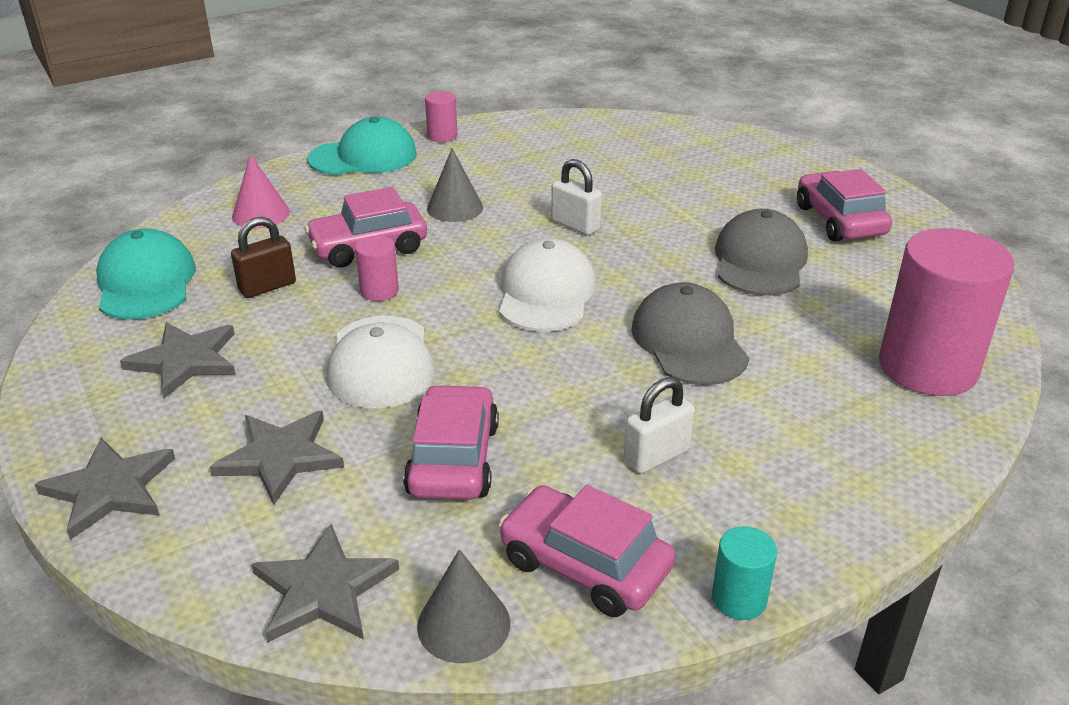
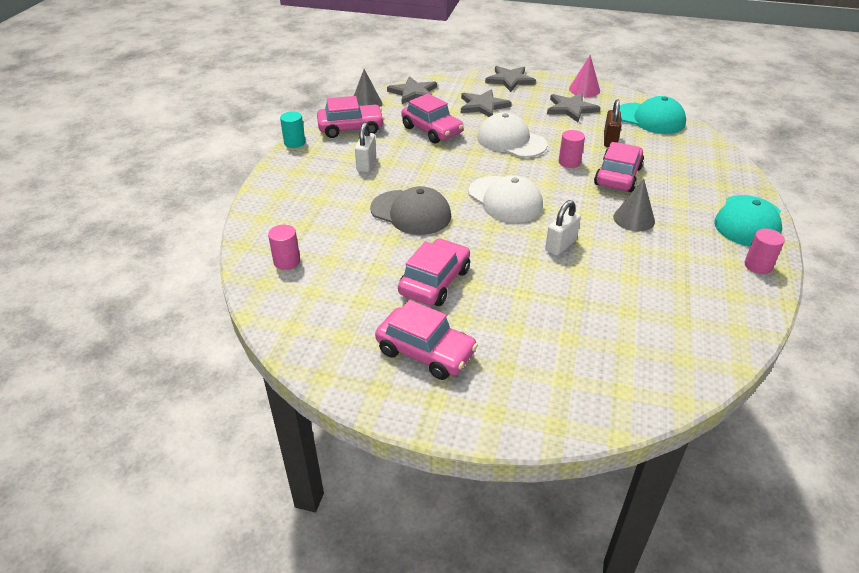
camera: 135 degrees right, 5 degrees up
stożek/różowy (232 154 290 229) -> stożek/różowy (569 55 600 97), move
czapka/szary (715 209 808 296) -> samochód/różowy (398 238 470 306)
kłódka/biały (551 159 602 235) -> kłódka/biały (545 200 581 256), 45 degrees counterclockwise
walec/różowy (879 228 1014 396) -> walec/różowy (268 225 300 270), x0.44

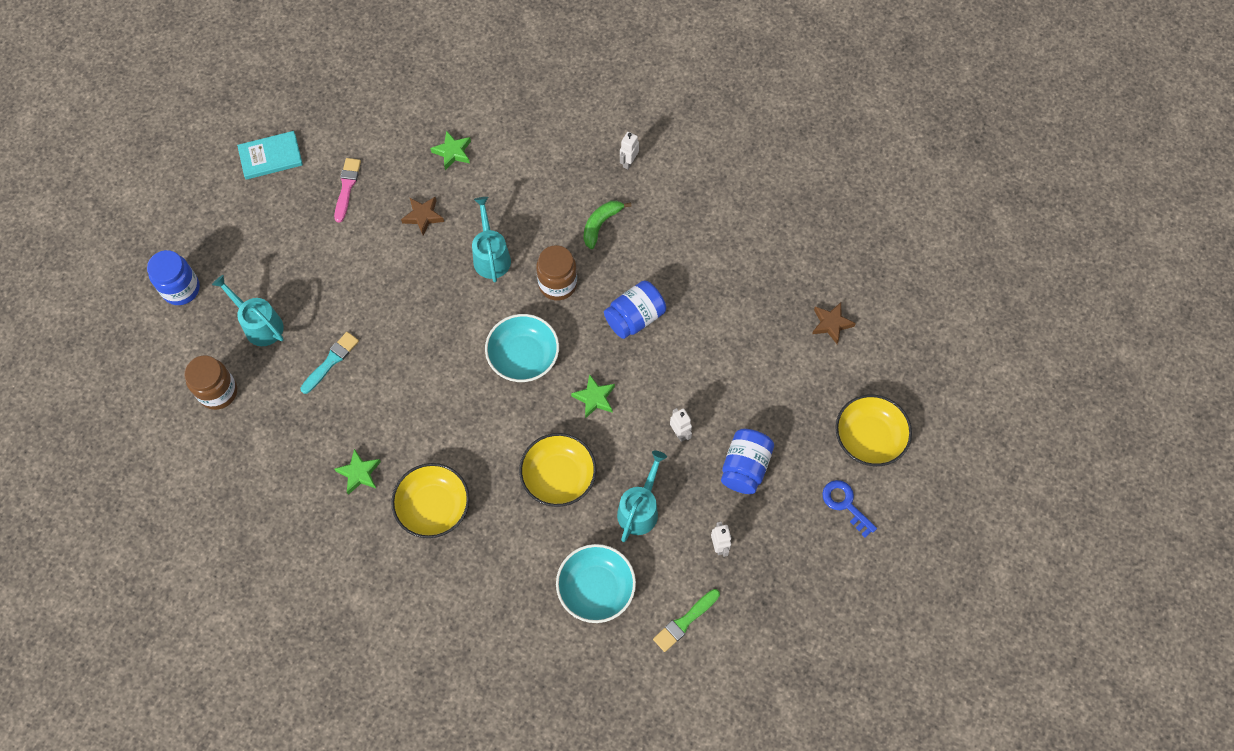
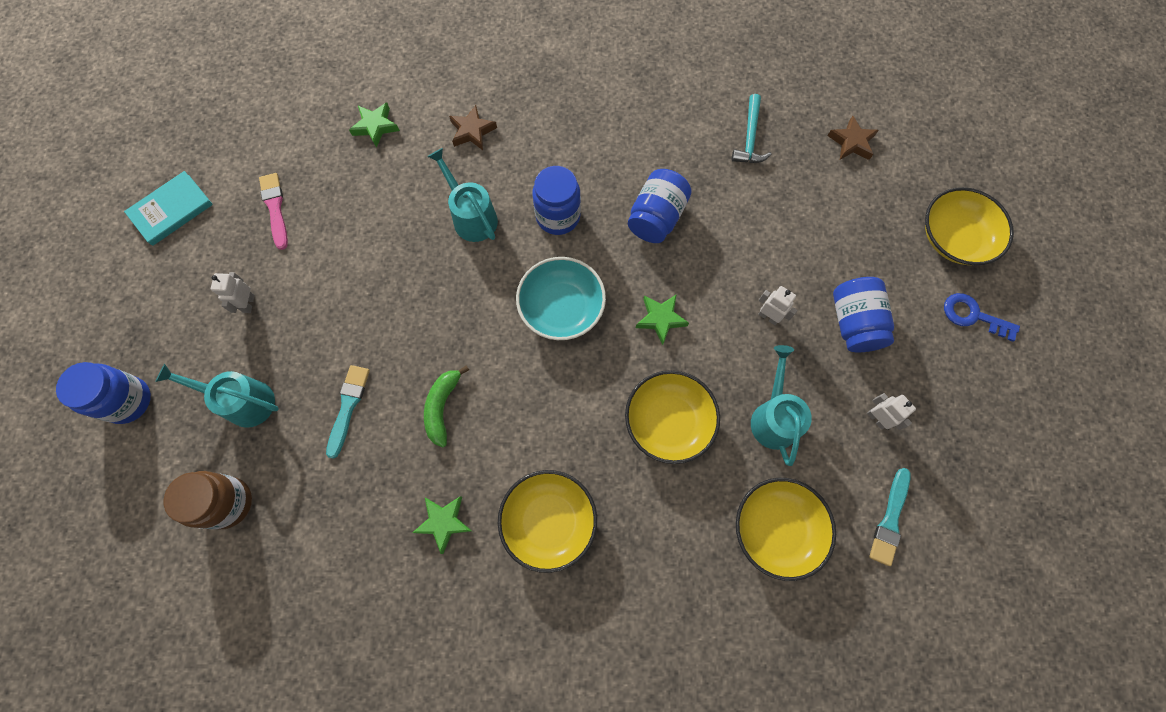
camera: 25 degrees left, 5 degrees up
none -> młotek/turkusowy (731 94 772 163)
gwiazda/brązowy (401 196 444 235) -> gwiazda/brązowy (449 105 497 150), move
banan/zielony (584 201 632 249) -> banan/zielony (424 366 469 447), move
robot/biały (620 132 639 169) -> robot/biały (211 272 255 313), move
słoik/brązowy (536 245 577 300) -> słoik/niebieski (532 166 581 235)
miska/turkusowy (556 544 636 623) -> miska/żółty (736 478 836 581)
pędzel/zielony (653 589 720 652) -> pędzel/turkusowy (869 468 911 566)

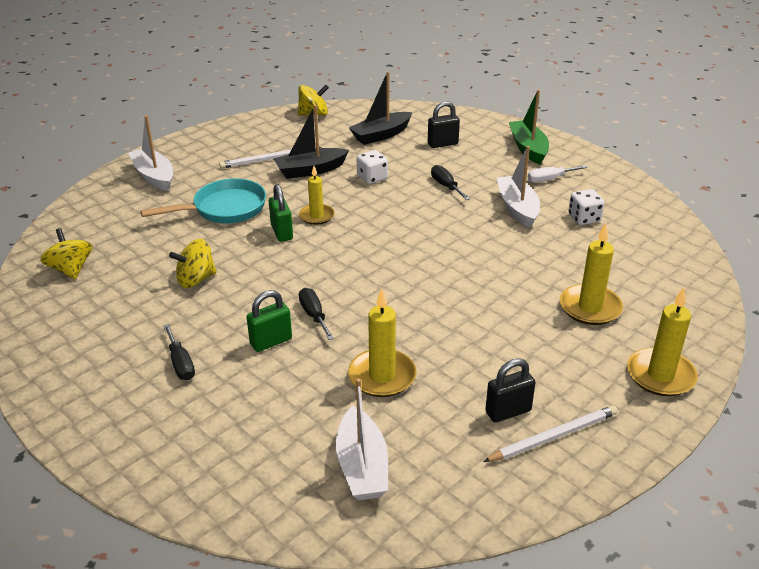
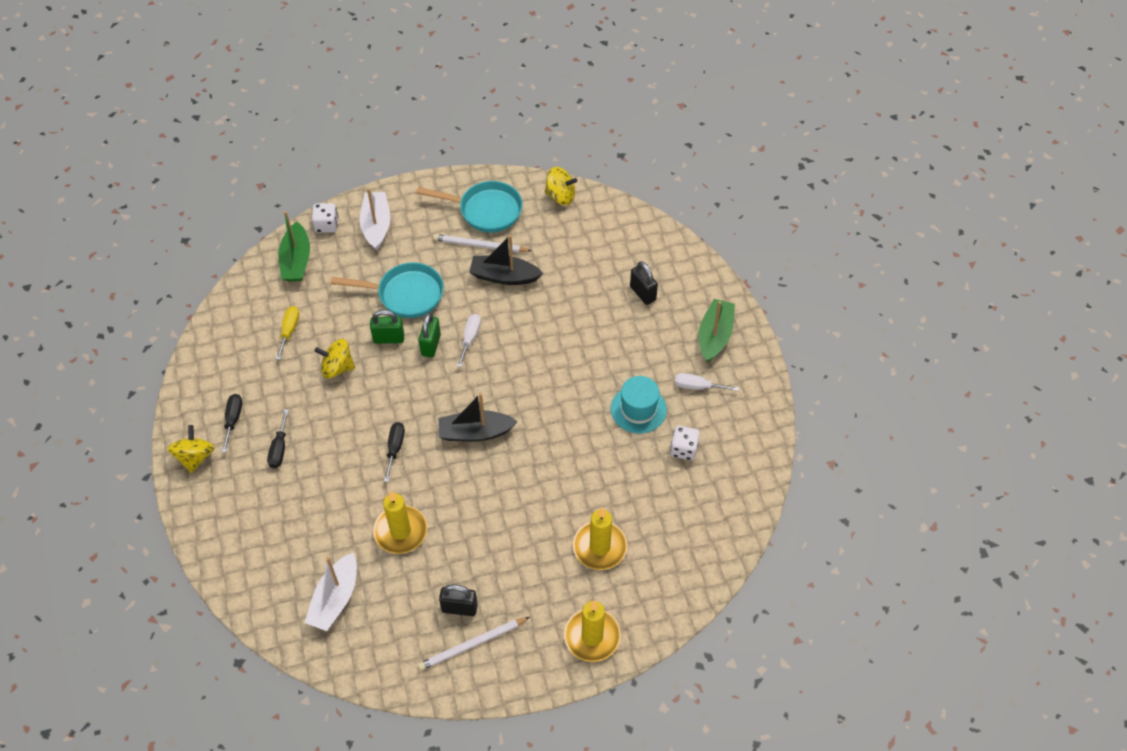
camera: 30 degrees right, 20 degrees up
none -> śrubokręt/żółty (276 306 299 360)
none -> łódka/zielony (278 211 310 282)
none -> patelnia/turkusowy (416 181 523 233)
bączek/żółty (40 228 92 279) -> bączek/żółty (167 425 215 473), move
kłódka/zielony (247 290 292 352) -> kłódka/zielony (370 310 404 344), move
łódka/czarny (349 71 413 145) -> łódka/czarny (438 393 518 442), move
kostka do gry/biały (357 150 388 184) -> kostka do gry/biały (312 203 338 233), move
śrubokręt/czarny (431 165 470 200) -> śrubokręt/czarny (222 394 242 452), move
świeca/żółty (299 166 335 225) -> śrubokręt/biały (457 314 481 367)
łódka/biały (497 146 540 228) -> kapelusz/turkusowy (611 376 667 433)
kłódka/czarny (428 101 460 148) -> kłódka/czarny (630 261 658 305), 45 degrees clockwise
ołówek/biały (483 405 618 462) -> ołówek/biały (418 617 530 671), 150 degrees clockwise

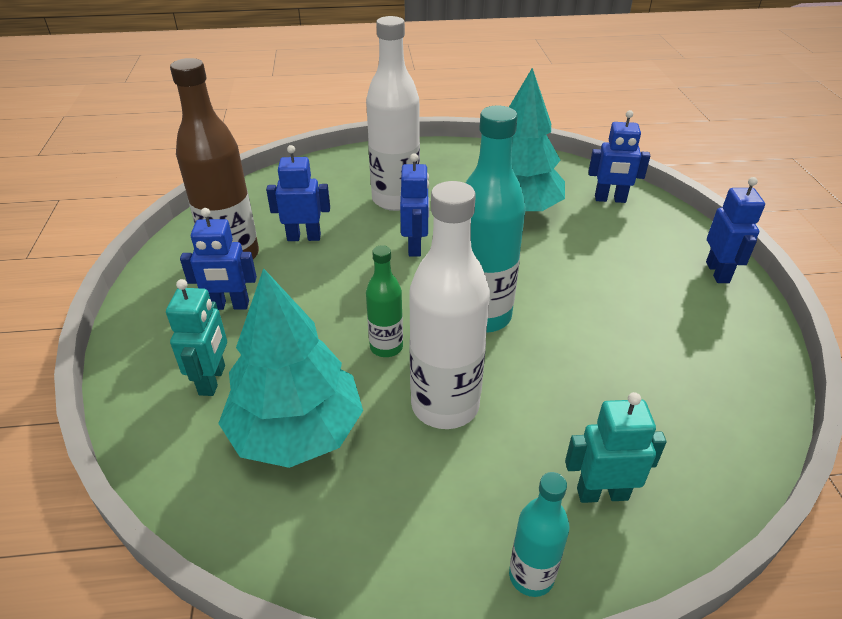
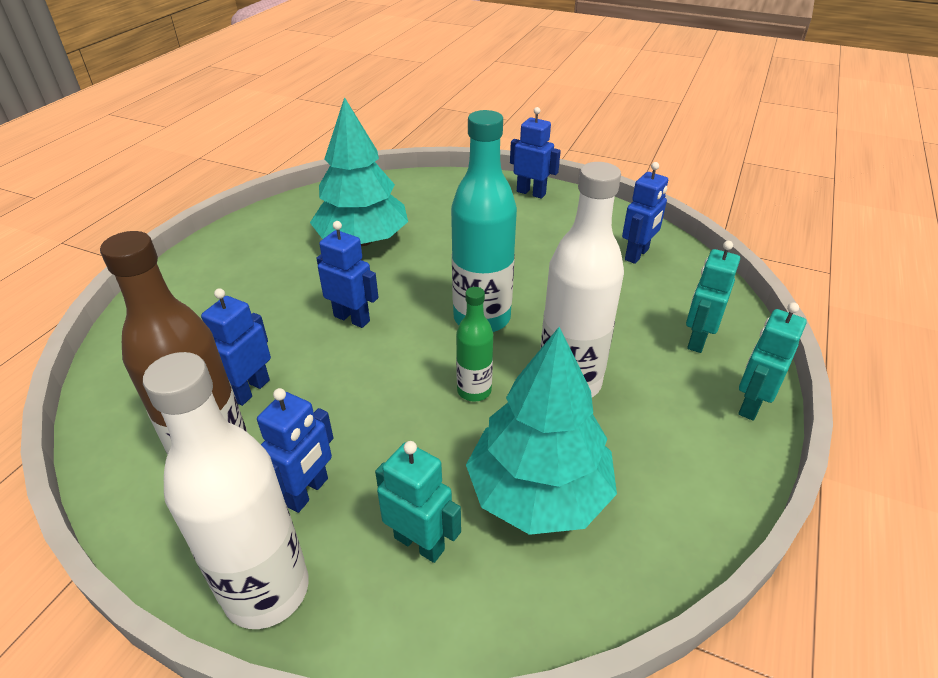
camera: 60 degrees left, 0 degrees up
butelka/biały (366 16 420 211) -> butelka/biały (143 352 309 629), move
robot/niebieski (588 110 650 203) -> robot/niebieski (622 162 668 264), move
butelka/turkusowy (509 472 570 597) -> robot/turkusowy (739 302 807 421)

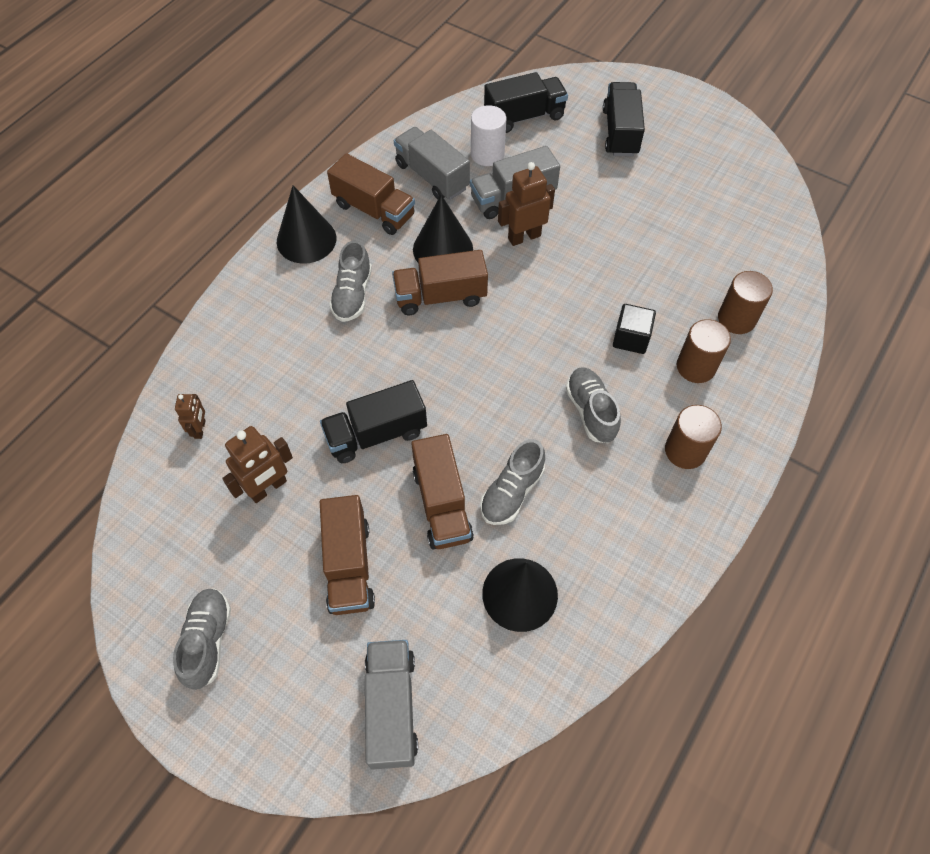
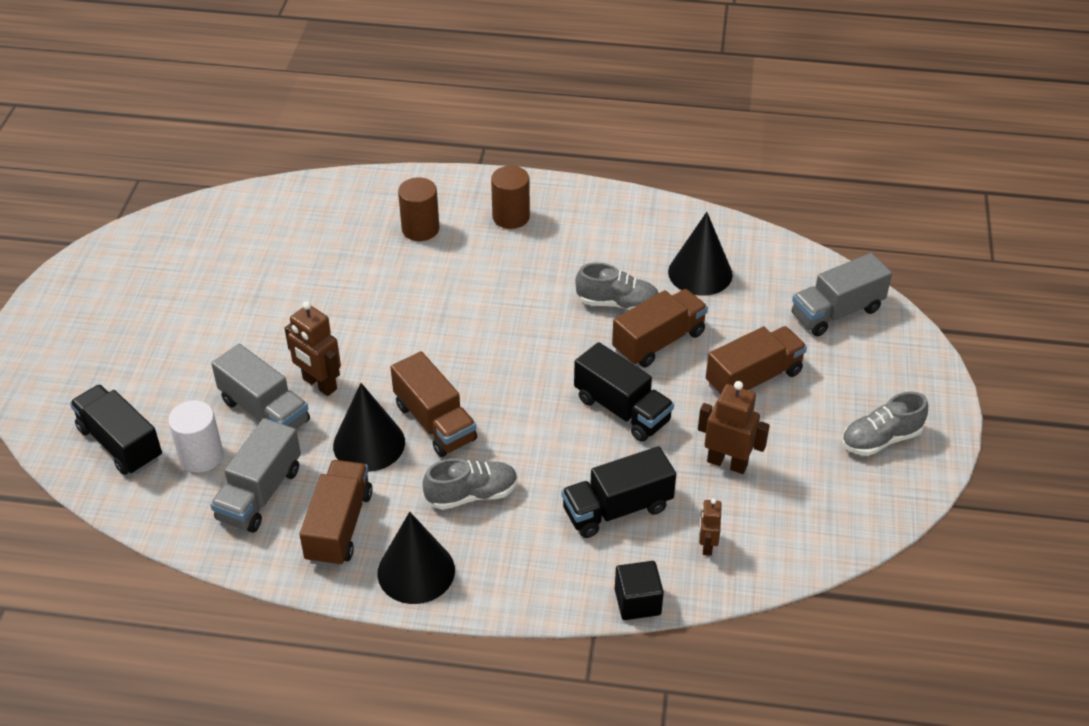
camera: 115 degrees left, 15 degrees down
but/szary (566 367 621 443) -> none
walec/brązowy (718 271 773 334) -> none
ciężarówka/czarny (603 82 645 157) -> ciężarówka/czarny (561 446 676 538), move
sześcian/czarny (613 304 656 354) -> sześcian/czarny (615 561 664 620), move
robot/brązowy (175 394 206 439) -> robot/brązowy (699 499 721 556), 60 degrees counterclockwise

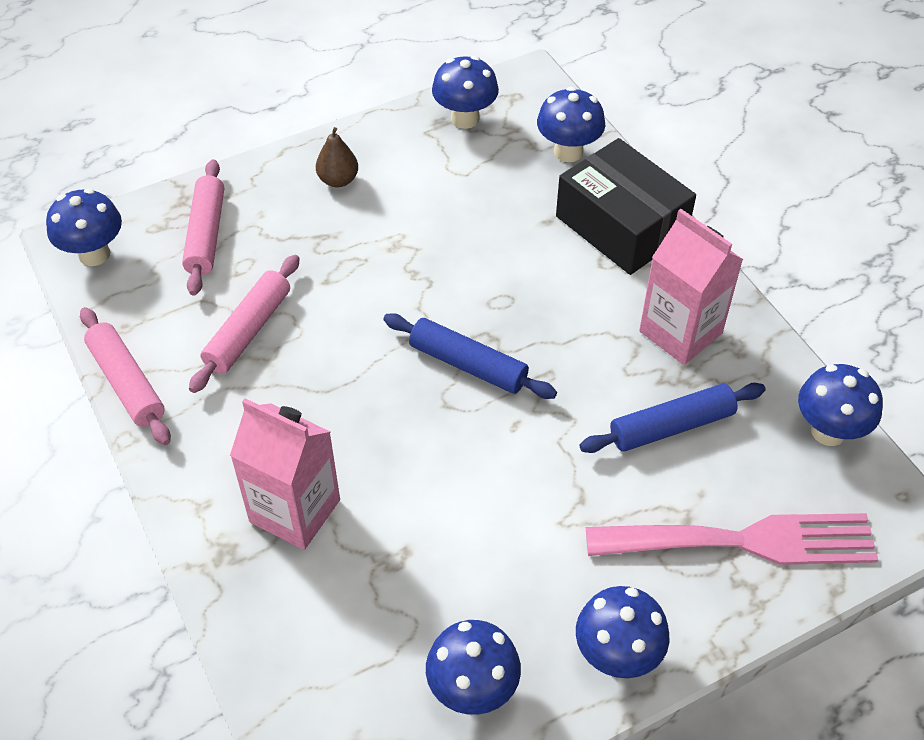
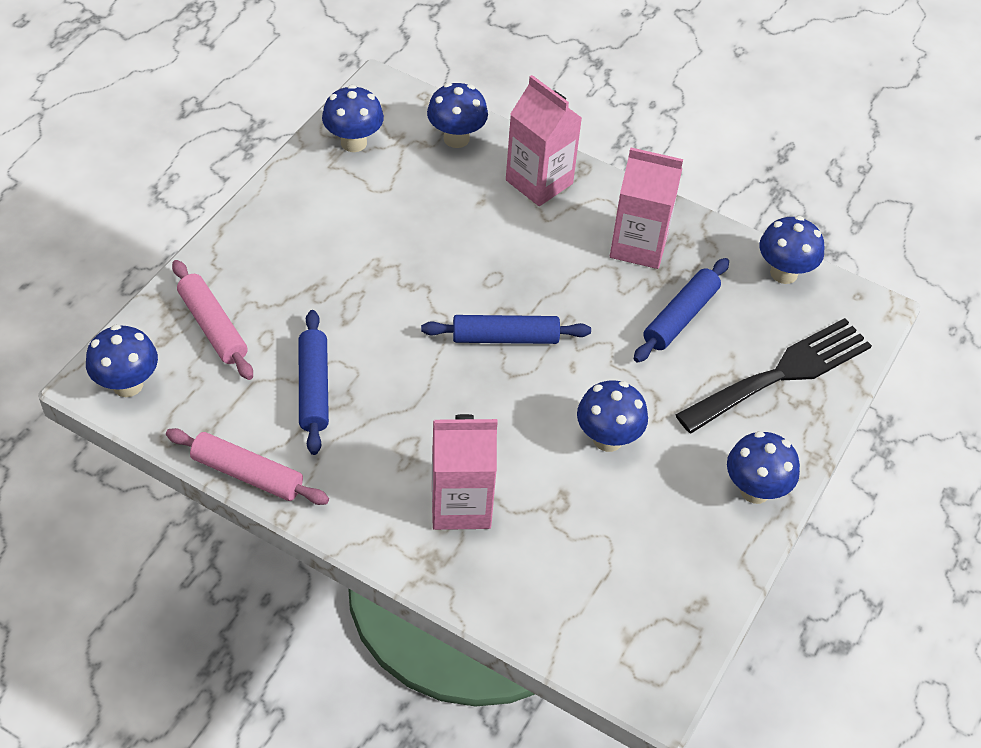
camera: 35 degrees left, 0 degrees up
gruszka/brązowy (316 127 358 187) -> none
grzyb/niebieski (426 620 521 715) -> grzyb/niebieski (577 380 648 452), move
pudełko/czarny (556 138 696 275) -> karton mleka/różowy (506 75 582 206)
wałek do ciasta/różowy (189 255 300 393) -> wałek do ciasta/niebieski (299 310 329 455)
widelec/różowy (586 513 878 565) -> widelec/czarny (675 318 872 433)

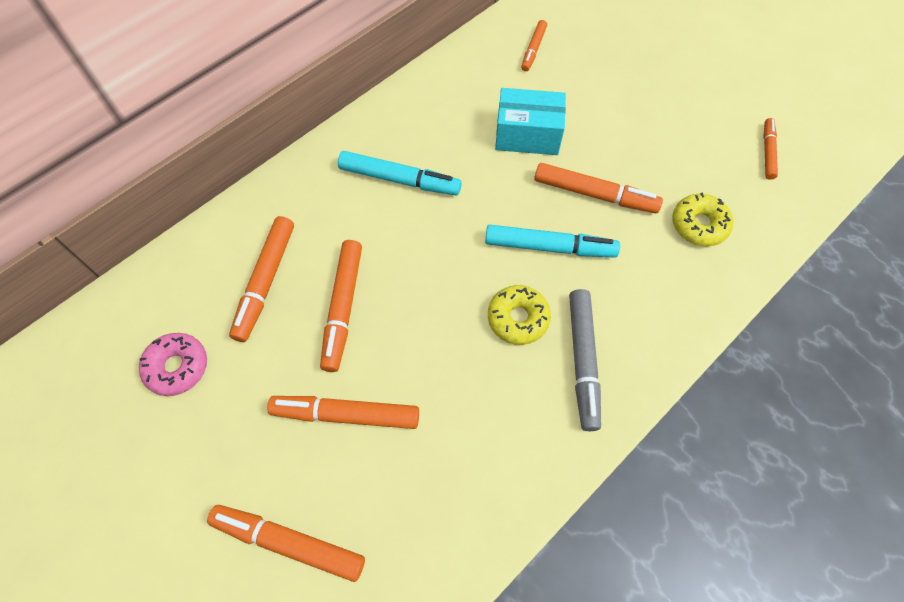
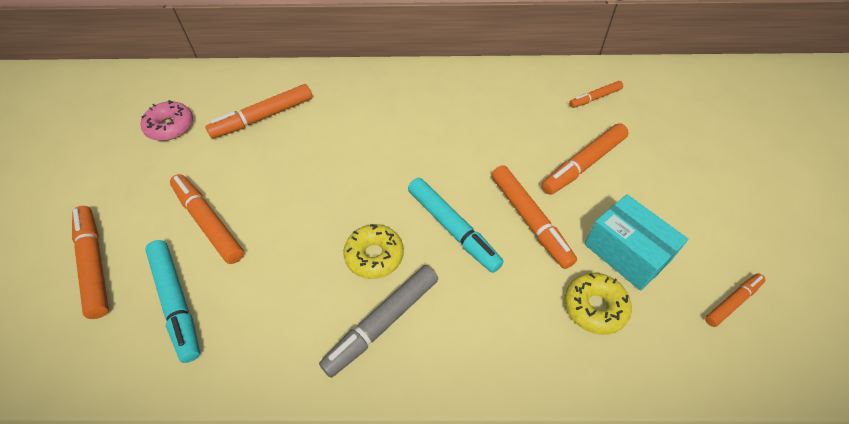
camera: 45 degrees right, 10 degrees down
flamaster/pomarańczowy (320 240 362 372) -> flamaster/pomarańczowy (542 123 629 195), move
flamaster/turkusowy (338 151 462 195) -> flamaster/turkusowy (145 240 200 363), move
pudełko/turkusowy (495 88 566 155) -> pudełko/turkusowy (584 194 688 291), move

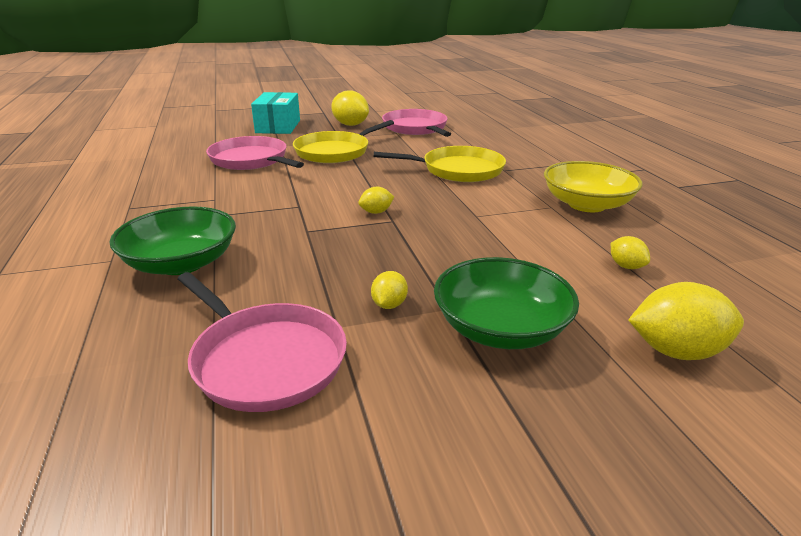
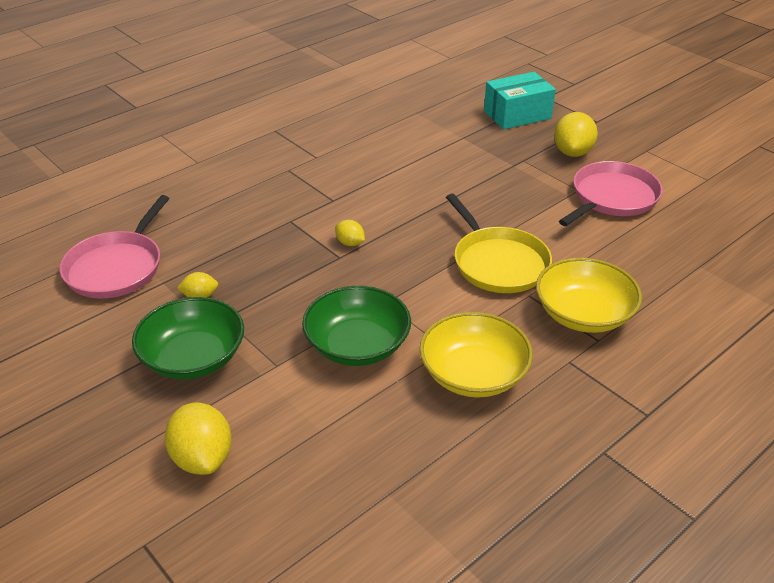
camera: 65 degrees right, 10 degrees up
patelnia/różowy (206 136 304 170) -> none
patelnia/żółty (293 120 394 163) -> none
cytryna/żółty (611 236 650 269) -> none
none -> miska/żółty (536 258 642 333)
miska/zielony (109 206 236 275) -> miska/zielony (302 286 411 366), move

